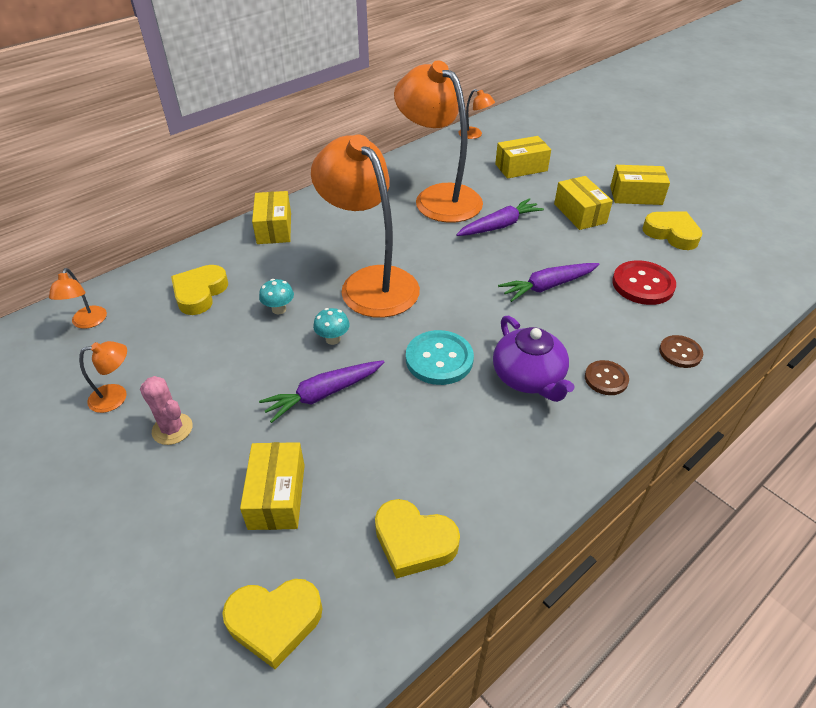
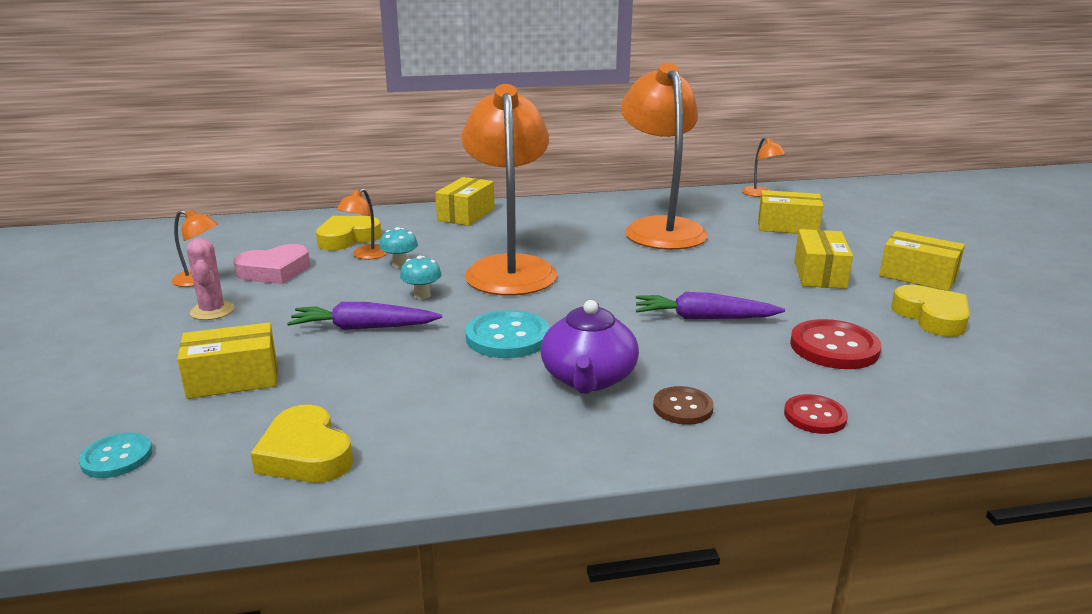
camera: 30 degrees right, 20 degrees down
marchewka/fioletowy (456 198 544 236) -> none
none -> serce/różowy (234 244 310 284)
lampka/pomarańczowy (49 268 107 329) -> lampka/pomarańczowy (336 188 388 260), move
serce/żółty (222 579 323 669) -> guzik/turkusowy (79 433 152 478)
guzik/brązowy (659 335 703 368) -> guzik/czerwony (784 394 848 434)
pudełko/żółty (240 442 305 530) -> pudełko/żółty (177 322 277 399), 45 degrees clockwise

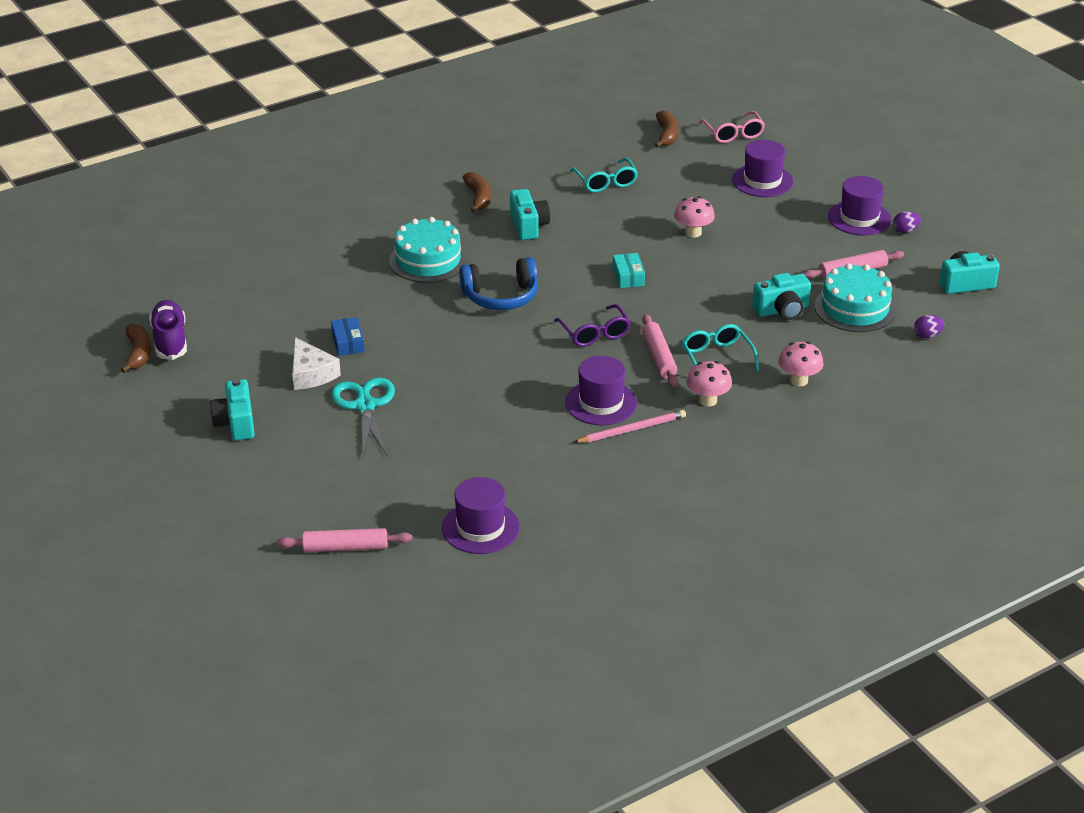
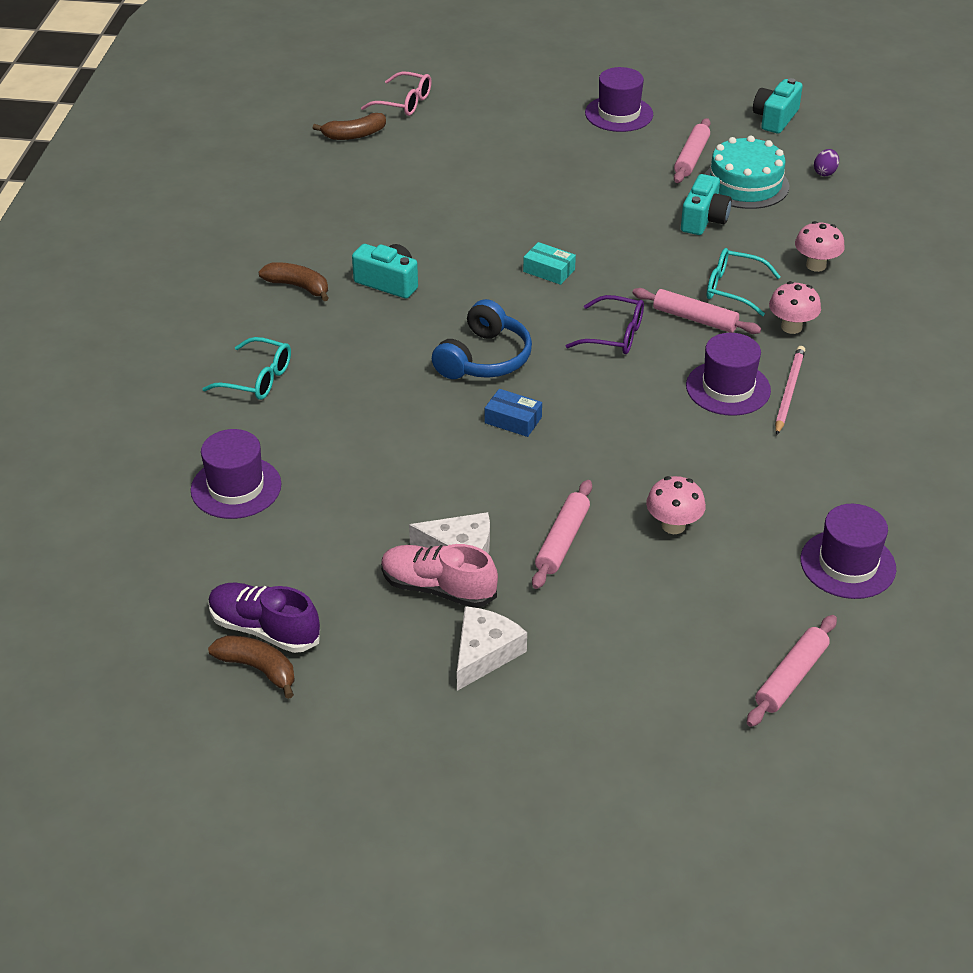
camera: 50 degrees left, 5 degrees up
tort/turkusowy (389 217 467 283) -> none
jajko/fioletowy (893 211 921 233) -> none
none -> but/różowy (381 544 498 608)
pudełko/niebieski (331 317 365 356) -> pudełko/niebieski (485 389 542 437), move
okulary/turkusowy (570 158 638 192) -> okulary/turkusowy (203 337 291 400), move
grzyb/różowy (674 196 715 238) -> grzyb/różowy (646 476 706 534), move
kapelusz/fioletowy (732 140 794 197) -> kapelusz/fioletowy (191 429 281 519), move
aparat fotograficzny/turkusowy (210 379 255 441) -> ser/biały (457 606 527 691)
nożyczki/turkusowy (331 378 395 457) -> wałek do ciasta/różowy (532 480 592 589)
banan/brązowy (655 110 679 147) -> banan/brązowy (313 113 386 140), 120 degrees clockwise

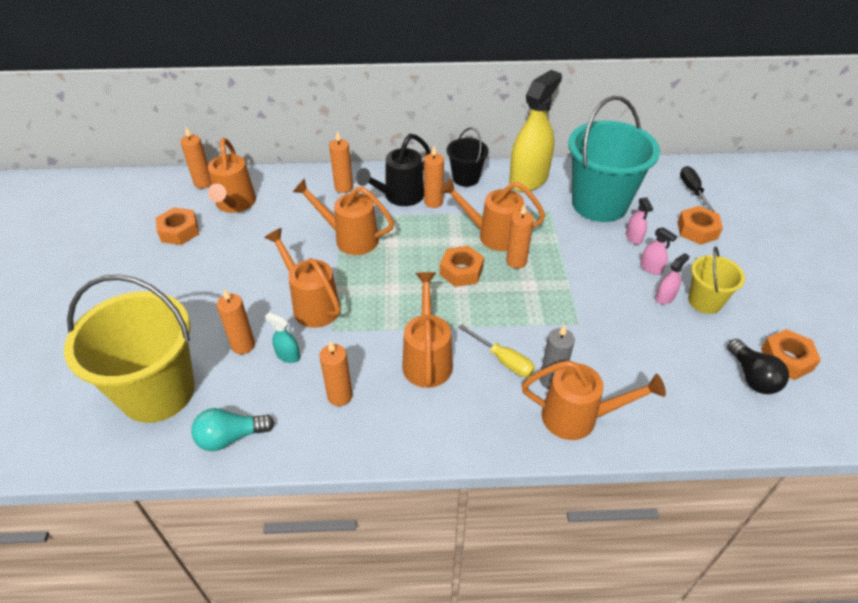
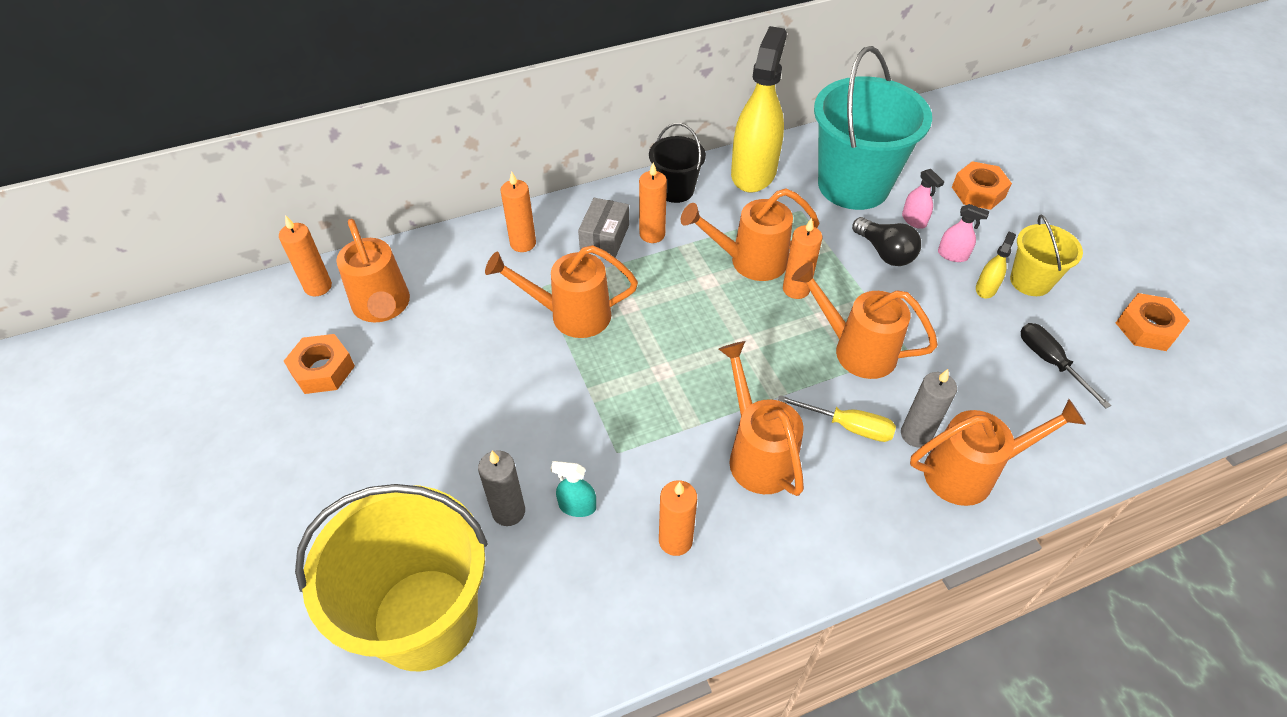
camera: 20 degrees left, 5 degrees up
żarówka/turkusowy (191 408 275 451) -> none
nakrętka/pomarańczowy (440 246 484 287) -> none
konewka/pomarańczowy (264 228 341 328) -> konewka/pomarańczowy (792 262 938 379), move
śrubokręt/czarny (680 166 715 212) -> śrubokręt/czarny (1020 323 1111 409), move
żarówka/czarny (727 339 789 394) -> żarówka/czarny (852 217 921 266), move
konewka/czarny (356 134 431 206) -> pudełko/szary (578 198 629 258)
świeca/pomarańczowy (217 289 255 354) -> świeca/szary (478 450 525 526)
spryskiwacz/różowy (655 253 689 304) -> spryskiwacz/żółty (976 232 1016 298)

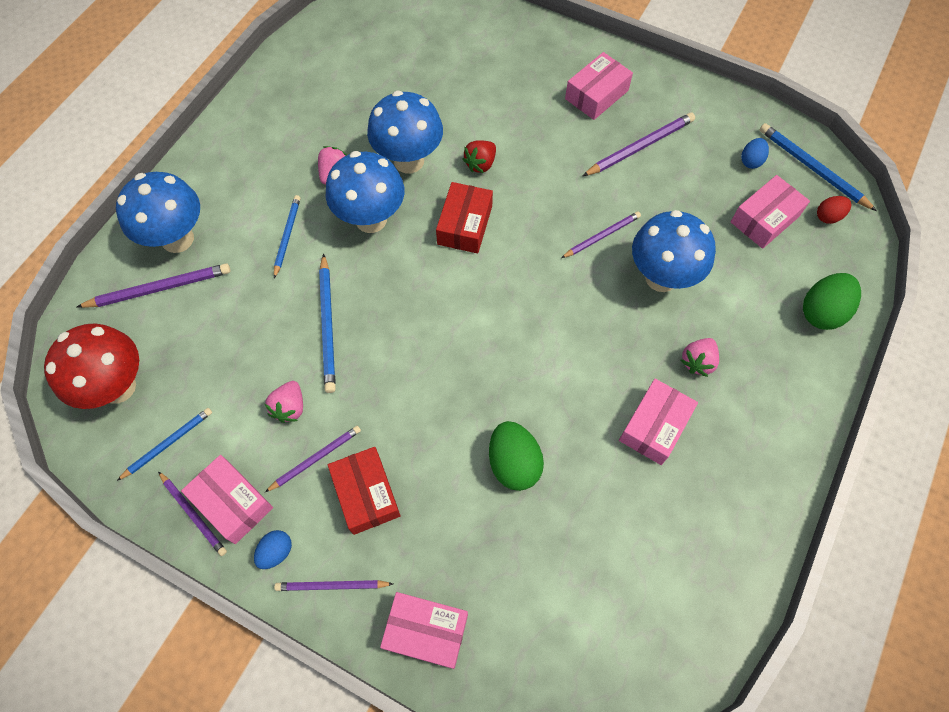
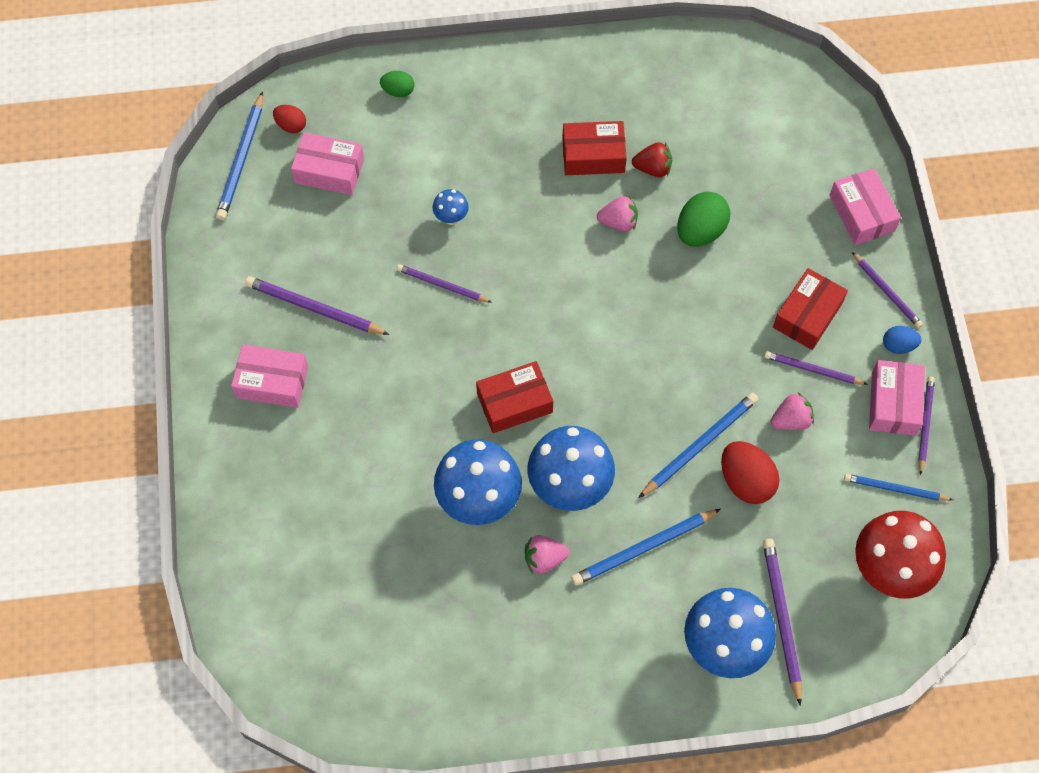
camera: 125 degrees left, 0 degrees up
jajko/niebieski (741 138 769 169) -> none
none -> jajko/czerwony (721 441 780 504)
truskawka/czerwony (462 140 496 173) -> truskawka/czerwony (632 142 672 177), move
truskawka/różowy (681 338 719 377) -> truskawka/różowy (597 196 638 232), move
pudełko/różowy (619 379 698 465) -> pudełko/czerwony (562 121 627 175)
ołówek/fioletowy (77 263 231 308) -> ołówek/fioletowy (763 539 802 706), 45 degrees clockwise
ołówek/niebieski (274 195 300 278) -> ołówek/niebieski (571 509 721 586), x1.51
grzyb/niebieski (632 210 716 292) -> grzyb/niebieski (433 189 469 225), x0.45
jajko/zielony (803 273 861 330) -> jajko/zielony (380 71 414 97), x0.57

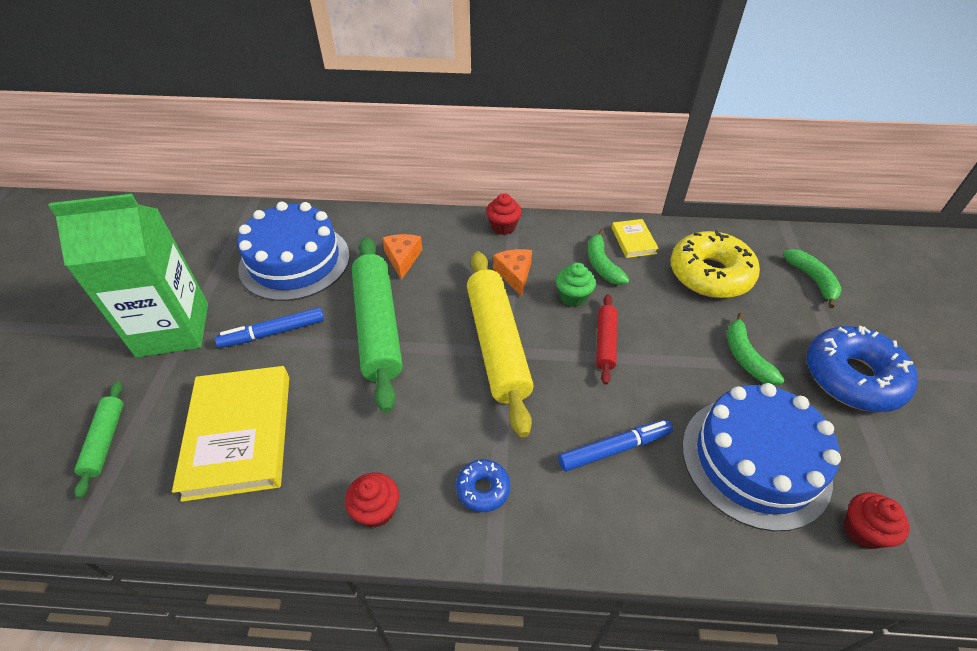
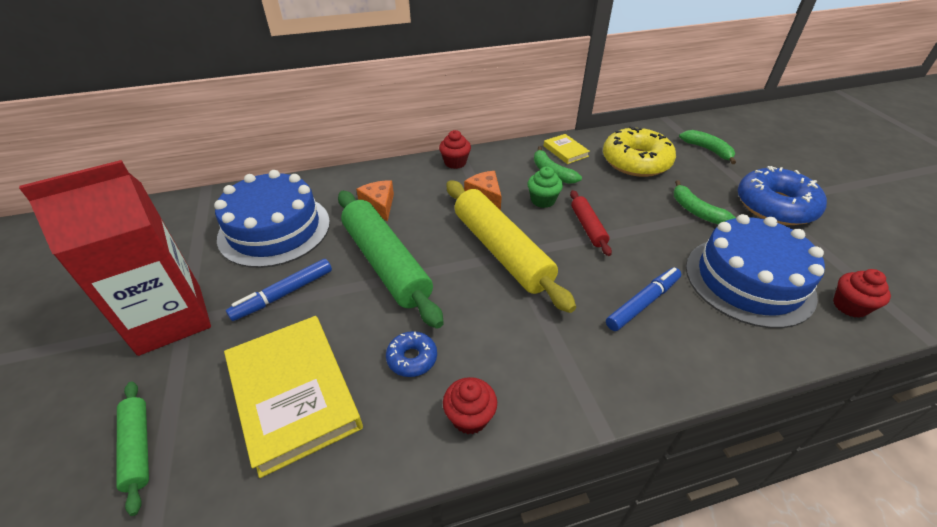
camera: 20 degrees left, 5 degrees down
donut/niebieski (456 459 510 512) -> donut/niebieski (386 331 437 377), move
karton mleka/zielony (48 194 208 357) -> karton mleka/czerwony (19 160 211 356)

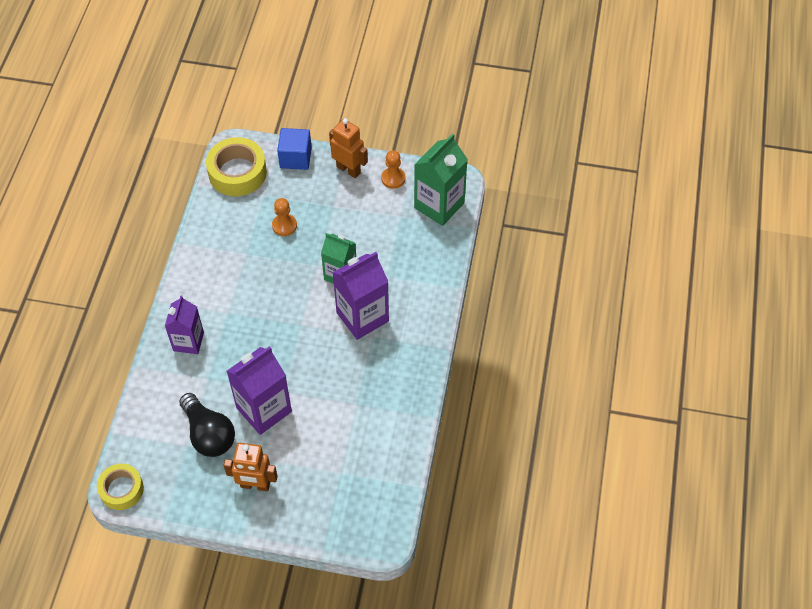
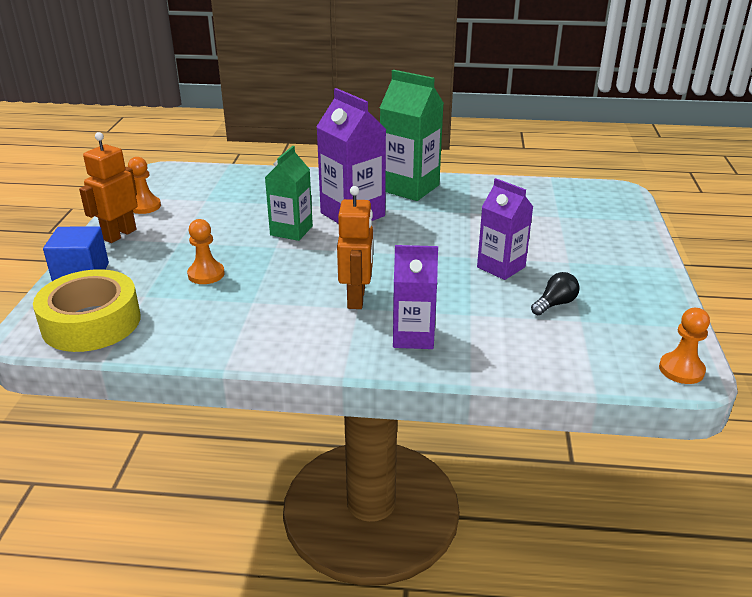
camera: 95 degrees left, 25 degrees down
robot/pomarańczowy (224 443 278 491) -> robot/pomarańczowy (337 186 374 309), move
karton mleka/zielony (414 133 468 226) -> karton mleka/zielony (380 70 444 201), move
taśma klejąca/żółty (97 464 144 510) -> pionek/pomarańczowy (659 308 710 384)
żarówka/czarny (179 393 235 457) -> żarówka/czarny (531 272 579 315), x0.52
karton mleka/fioletowy (227 346 292 435) -> karton mleka/fioletowy (477 178 533 280), x0.66

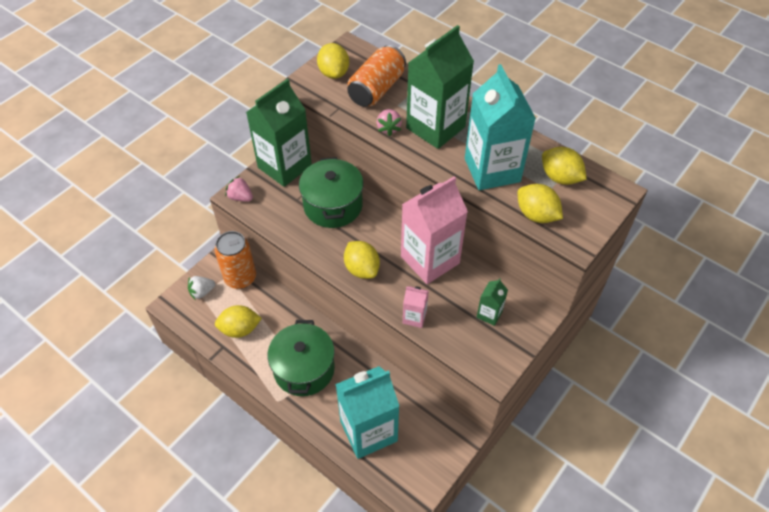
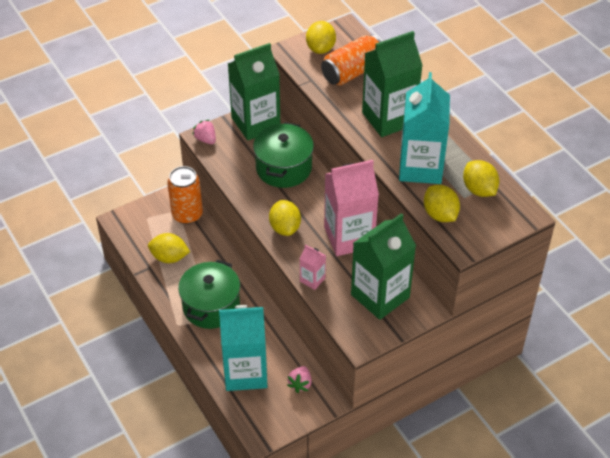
camera: 20 degrees right, 5 degrees down
truskawka/biały (188 276 215 299) -> none
truskawka/różowy (377 109 402 136) -> truskawka/różowy (287 366 312 393), move
karton mleka/zielony (477 278 508 326) -> karton mleka/zielony (351 213 416 320), x2.23

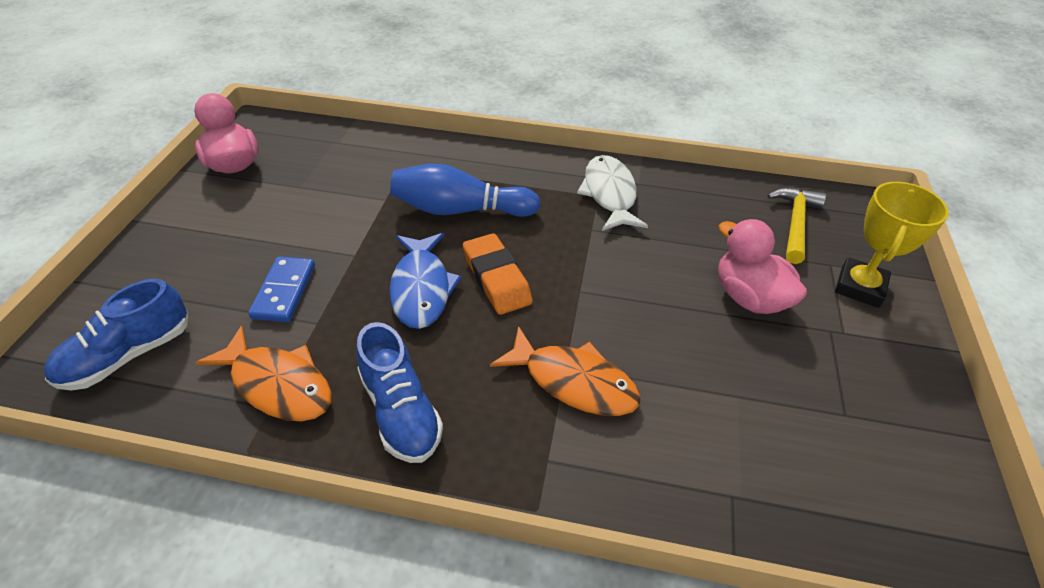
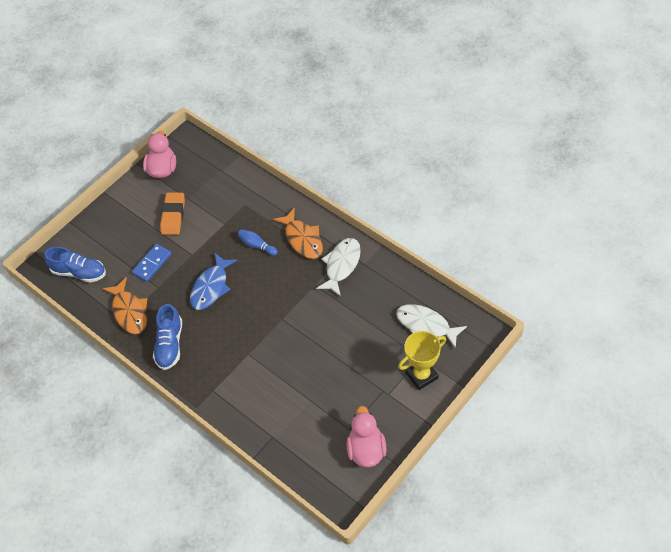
camera: 35 degrees right, 10 degrees up
gumka do mazania/pomarańczowy (463 233 533 315) -> gumka do mazania/pomarańczowy (160 192 185 235), move
ryba/pomarańczowy (490 326 641 416) -> ryba/pomarańczowy (273 207 323 259), move
kaczka/różowy (718 219 807 314) -> kaczka/różowy (347 406 387 468), move
młotek/żółty (767 188 826 264) -> ryba/biały (396 304 467 349)
but/niebieski (44 279 188 390) -> but/niebieski (44 247 106 283), 150 degrees counterclockwise
kręgiel/niebieski (390 164 540 217) -> kręgiel/niebieski (238 229 278 256), x0.54

